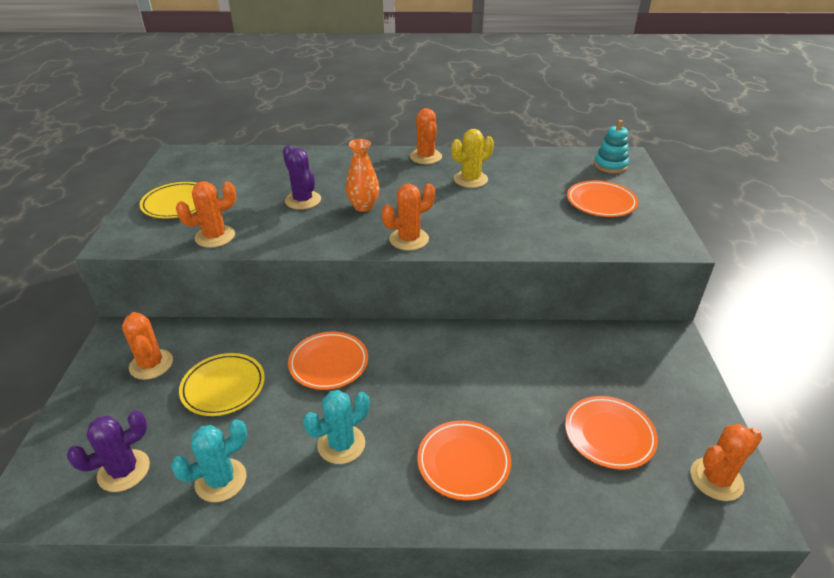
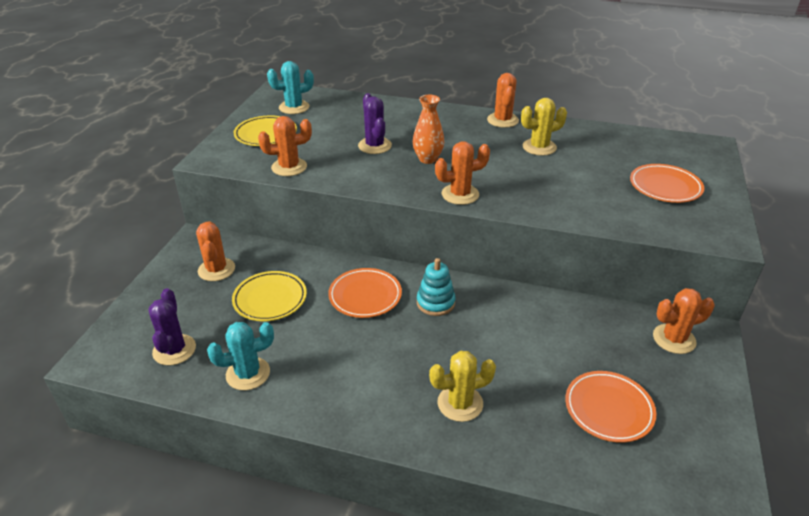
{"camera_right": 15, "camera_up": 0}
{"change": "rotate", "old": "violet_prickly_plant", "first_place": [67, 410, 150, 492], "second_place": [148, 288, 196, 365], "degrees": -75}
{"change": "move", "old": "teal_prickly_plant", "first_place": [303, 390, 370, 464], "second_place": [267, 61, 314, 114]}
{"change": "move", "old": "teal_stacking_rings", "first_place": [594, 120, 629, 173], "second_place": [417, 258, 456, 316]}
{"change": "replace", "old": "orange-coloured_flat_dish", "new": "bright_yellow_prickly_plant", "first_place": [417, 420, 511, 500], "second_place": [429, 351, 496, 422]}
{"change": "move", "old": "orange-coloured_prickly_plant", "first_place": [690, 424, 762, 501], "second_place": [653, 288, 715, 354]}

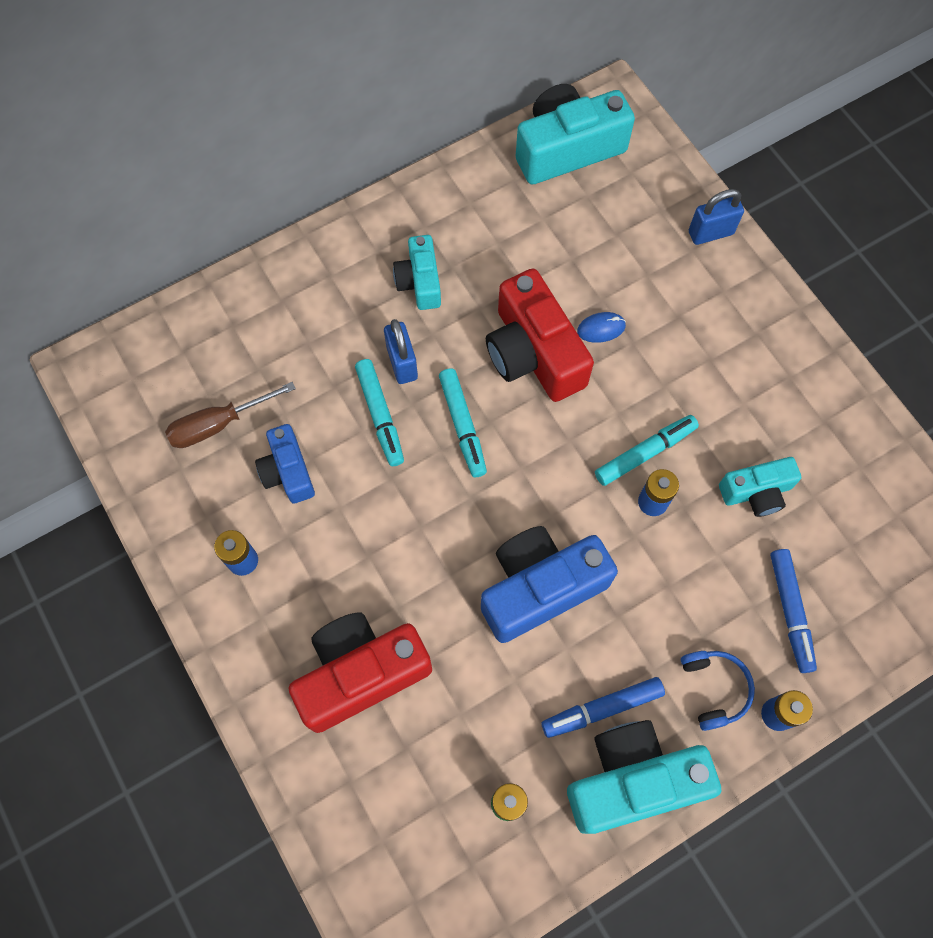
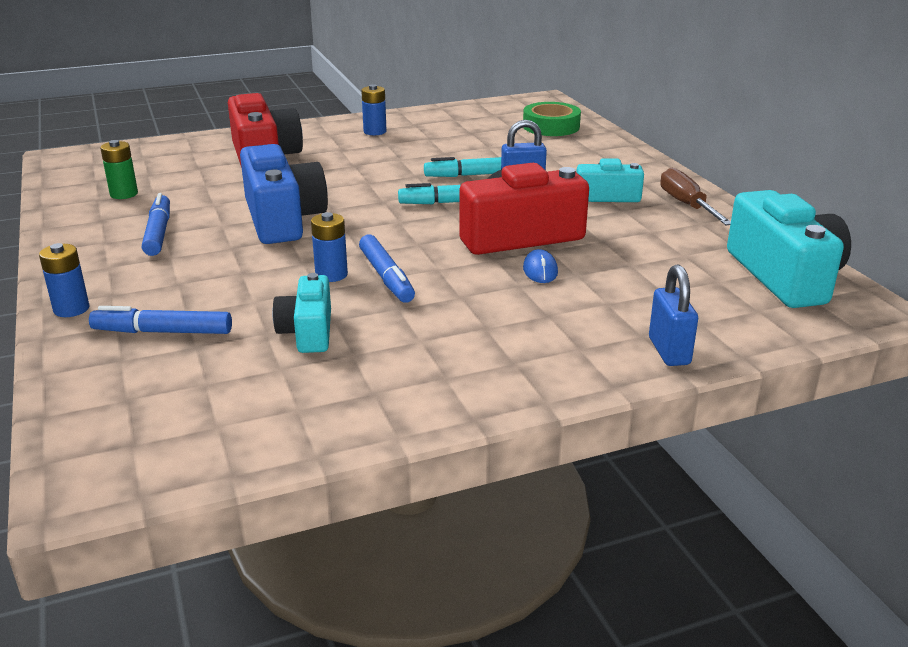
{"camera_right": 100, "camera_up": -40}
{"change": "recolor", "old": "teal_felt_pen", "new": "royal_blue_felt_pen", "first_place": [595, 415, 699, 486], "second_place": [359, 235, 415, 303]}
{"change": "insert", "new": "emerald_roll_of_tape", "second_place": [523, 102, 581, 136]}
{"change": "move", "old": "russet_screwdriver", "first_place": [165, 382, 296, 448], "second_place": [660, 168, 731, 225]}
{"change": "delete", "old": "royal_blue_camera", "first_place": [255, 424, 315, 504]}
{"change": "delete", "old": "teal_camera", "first_place": [567, 720, 721, 834]}
{"change": "delete", "old": "royal_blue_headset", "first_place": [681, 651, 755, 731]}

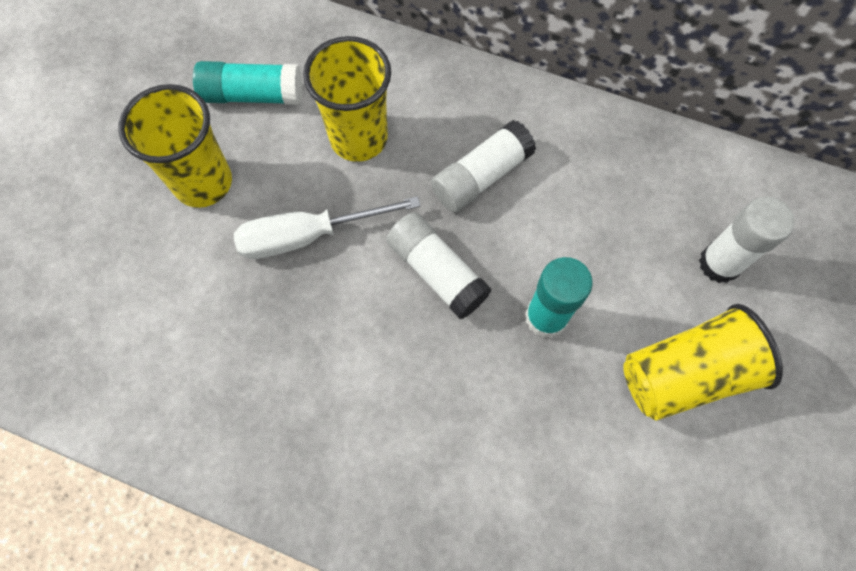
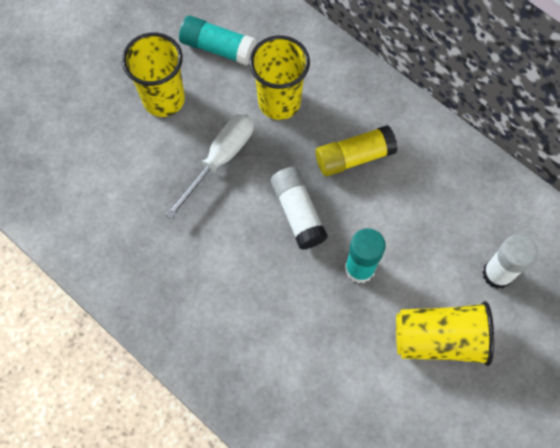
{"camera_right": 20, "camera_up": 0}
{"change": "rotate", "old": "white_screwdriver", "first_place": [234, 196, 421, 259], "second_place": [165, 113, 254, 220], "degrees": 120}
{"change": "recolor", "old": "white_stick_of_glue", "new": "bright_yellow_stick_of_glue", "first_place": [431, 120, 536, 212], "second_place": [316, 125, 397, 176]}

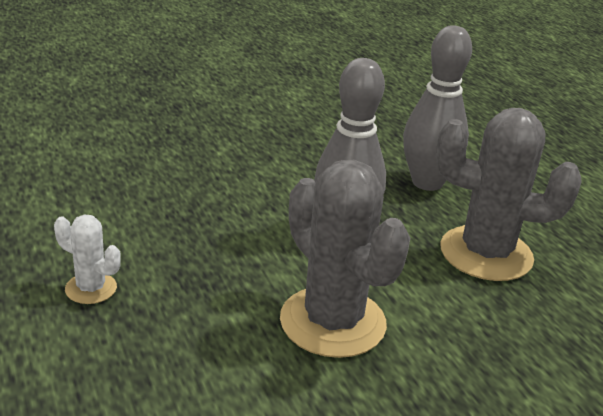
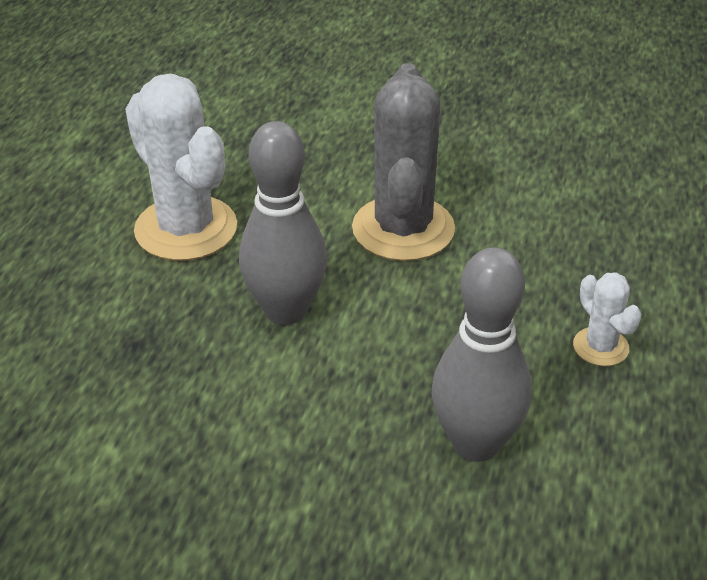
{"camera_right": -140, "camera_up": 10}
{"change": "recolor", "old": "ash-grey_prickly_plant", "new": "white_prickly_plant", "first_place": [436, 108, 582, 281], "second_place": [125, 74, 237, 261]}
{"change": "move", "old": "ash-grey_skittle", "first_place": [403, 25, 472, 191], "second_place": [432, 247, 532, 462]}

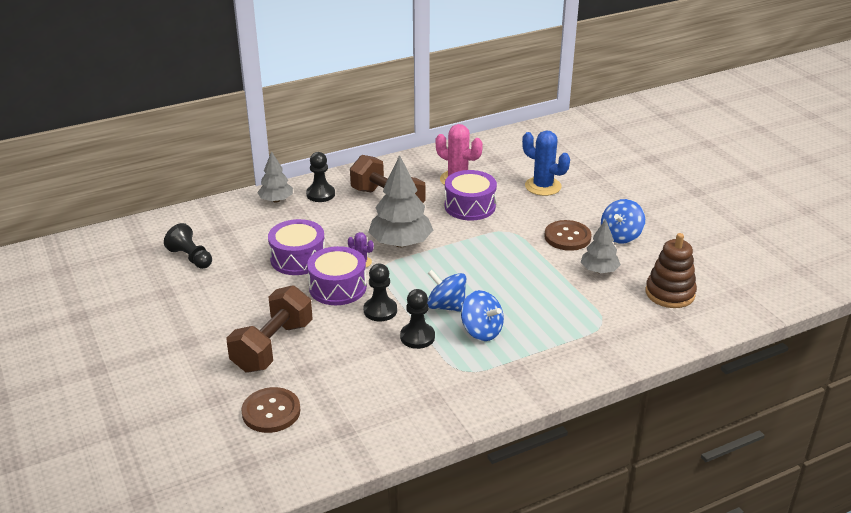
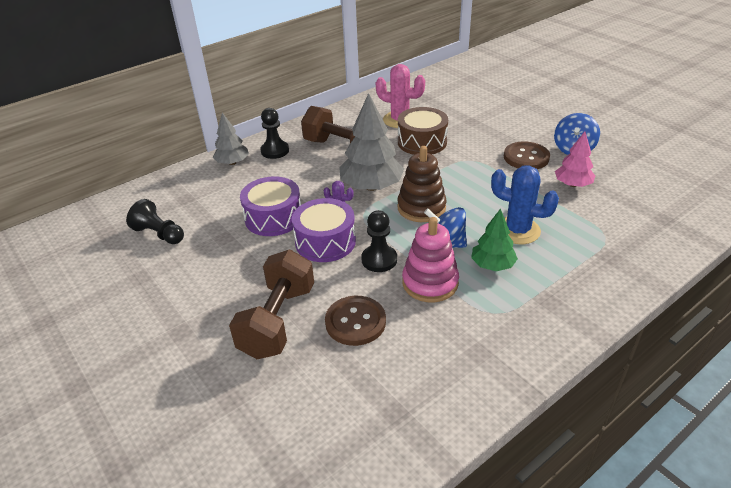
{"camera_right": -10, "camera_up": 5}
{"change": "move", "old": "russet_sewing_button", "first_place": [242, 387, 300, 433], "second_place": [325, 296, 386, 346]}
{"change": "move", "old": "russet_stacking_rings", "first_place": [645, 233, 697, 308], "second_place": [397, 146, 447, 222]}
{"change": "recolor", "old": "violet_snare_drum", "new": "russet_snare_drum", "first_place": [445, 170, 497, 220], "second_place": [398, 107, 448, 155]}
{"change": "replace", "old": "black_chess_pawn", "new": "rose-pink_stacking_rings", "first_place": [400, 289, 435, 349], "second_place": [402, 217, 459, 302]}
{"change": "replace", "old": "royal_blue_toy_top", "new": "emerald_tree", "first_place": [461, 290, 504, 341], "second_place": [471, 208, 518, 271]}
{"change": "move", "old": "royal_blue_prickly_plant", "first_place": [522, 130, 570, 196], "second_place": [491, 166, 559, 244]}
{"change": "recolor", "old": "ash-grey_tree", "new": "rose-pink_tree", "first_place": [581, 219, 621, 273], "second_place": [555, 132, 595, 187]}

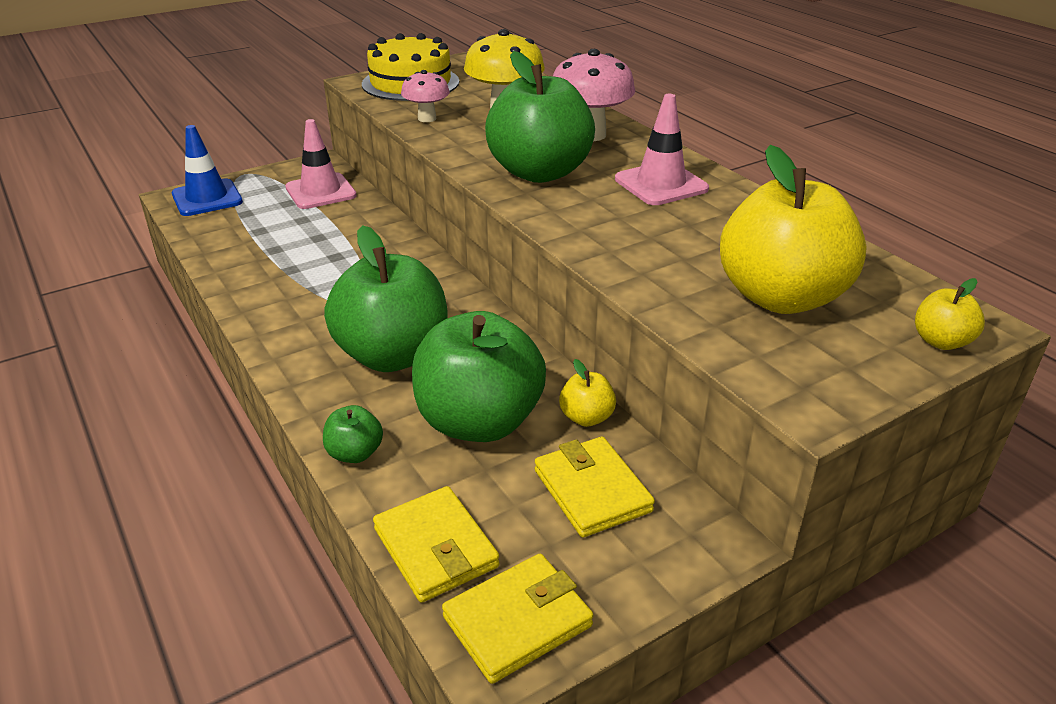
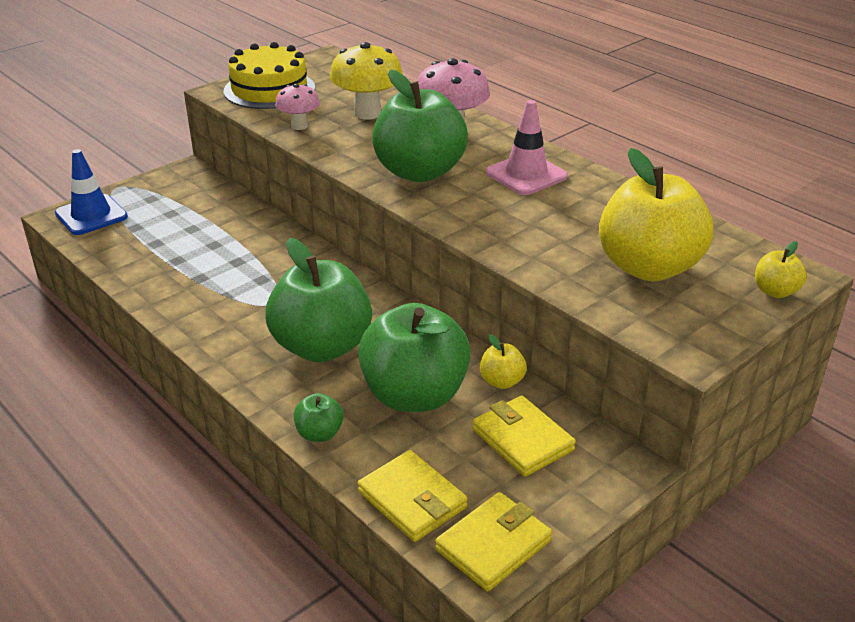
{"camera_right": -10, "camera_up": 0}
{"change": "delete", "old": "rose-pink_road_cone", "first_place": [285, 119, 357, 209]}

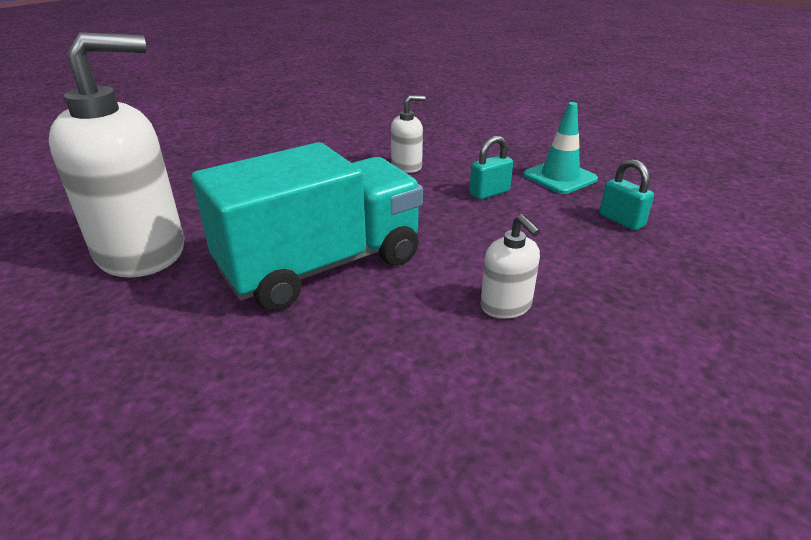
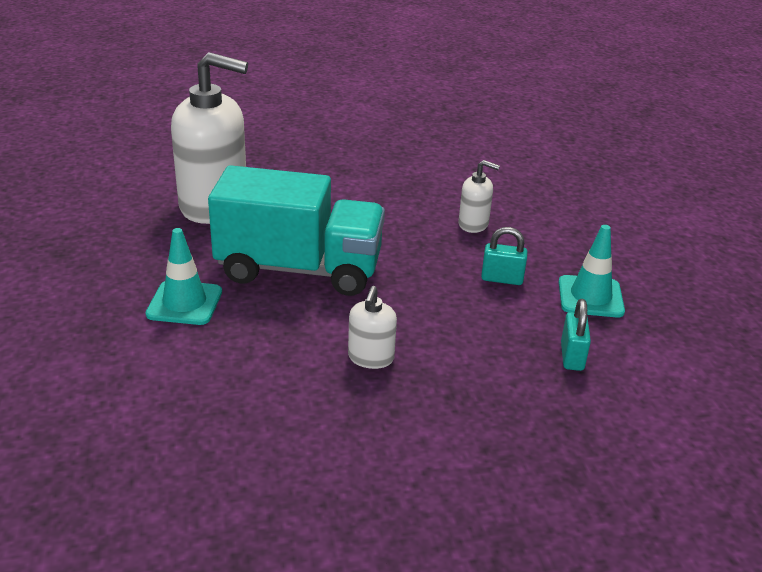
{"camera_right": 40, "camera_up": 0}
{"change": "insert", "new": "teal_road_cone", "second_place": [146, 228, 222, 325]}

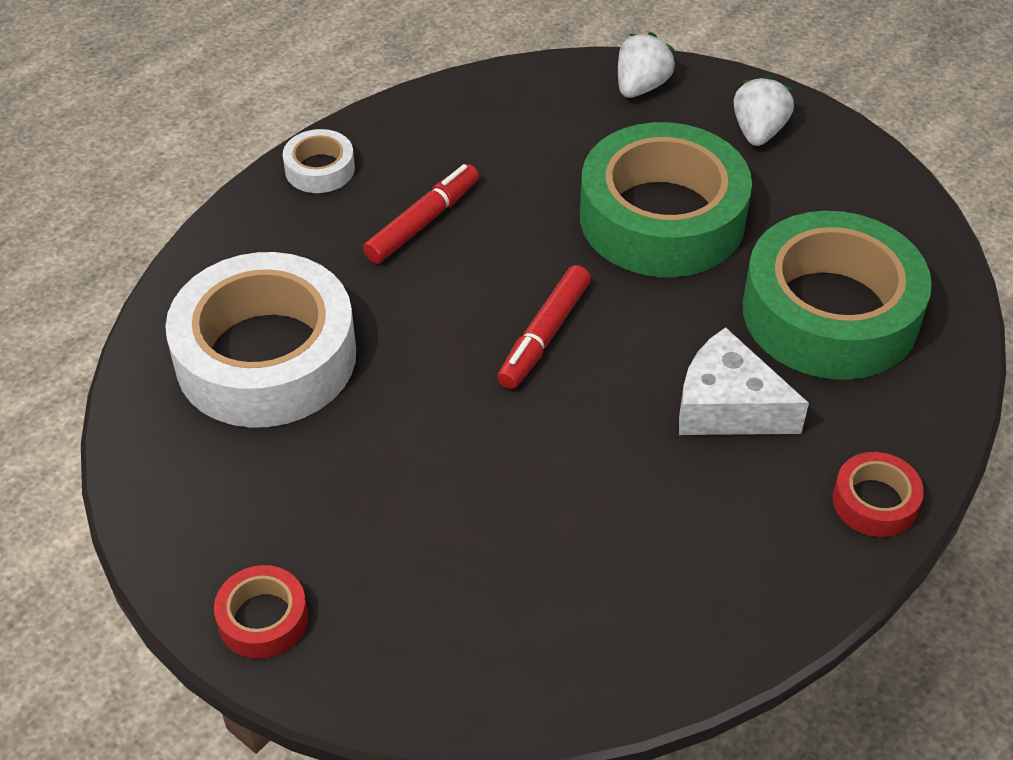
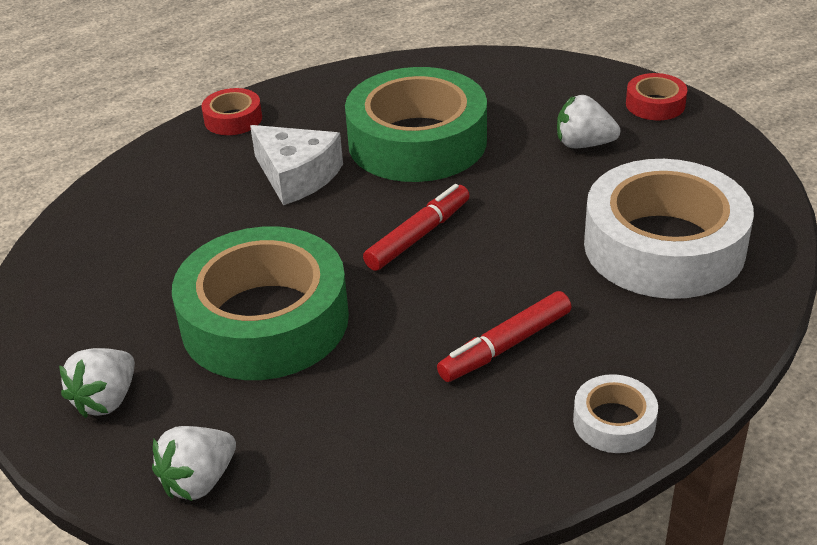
{"camera_right": -165, "camera_up": -10}
{"change": "move", "old": "emerald_roll_of_tape", "first_place": [743, 211, 932, 380], "second_place": [345, 67, 487, 182]}
{"change": "insert", "new": "white_berry", "second_place": [557, 95, 620, 148]}

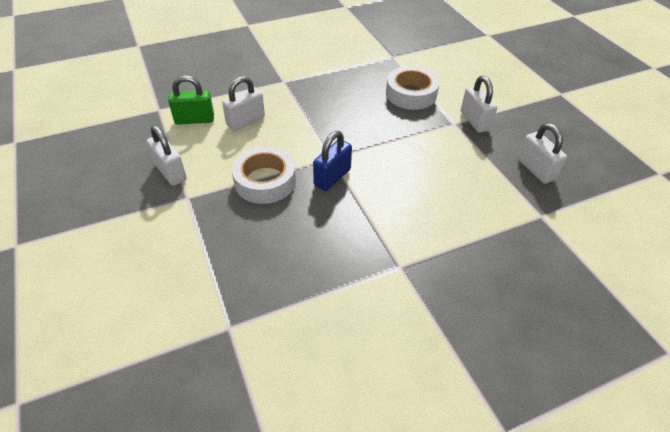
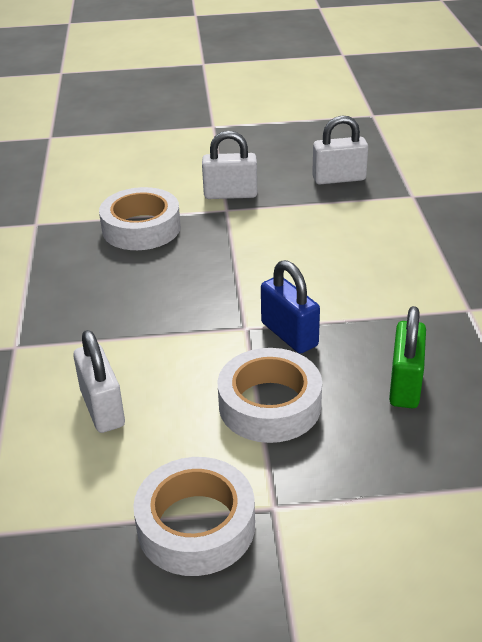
{"camera_right": -70, "camera_up": -10}
{"change": "replace", "old": "white_lock", "new": "white_roll_of_tape", "first_place": [147, 125, 187, 186], "second_place": [133, 457, 255, 576]}
{"change": "move", "old": "emerald_lock", "first_place": [168, 75, 214, 125], "second_place": [389, 306, 426, 408]}

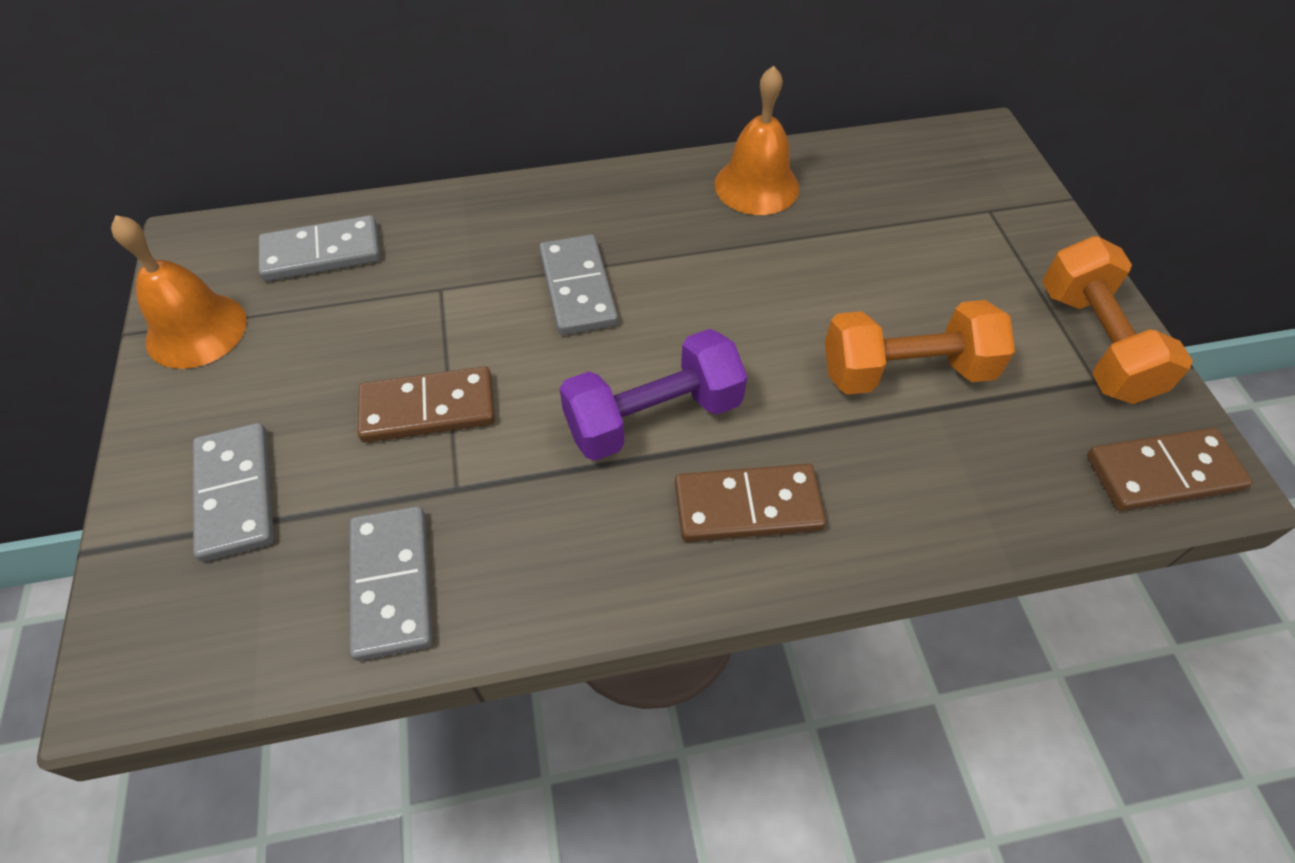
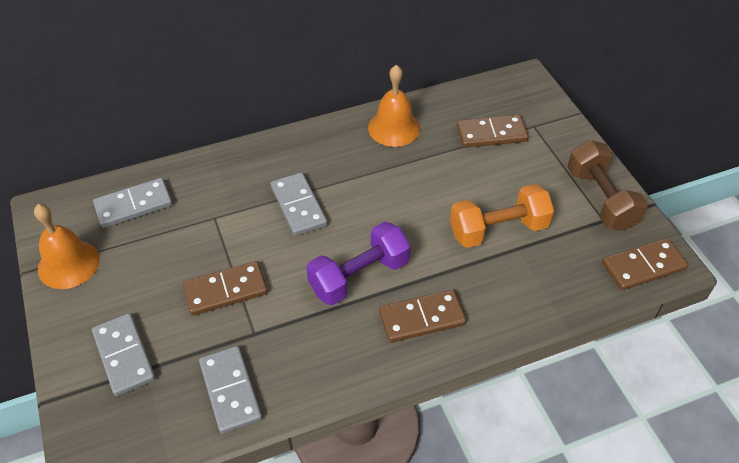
{"camera_right": -10, "camera_up": -5}
{"change": "insert", "new": "russet_domino_piece", "second_place": [456, 114, 528, 148]}
{"change": "recolor", "old": "orange-coloured_dumbbell", "new": "russet_dumbbell", "first_place": [1042, 236, 1193, 404], "second_place": [567, 140, 648, 231]}

